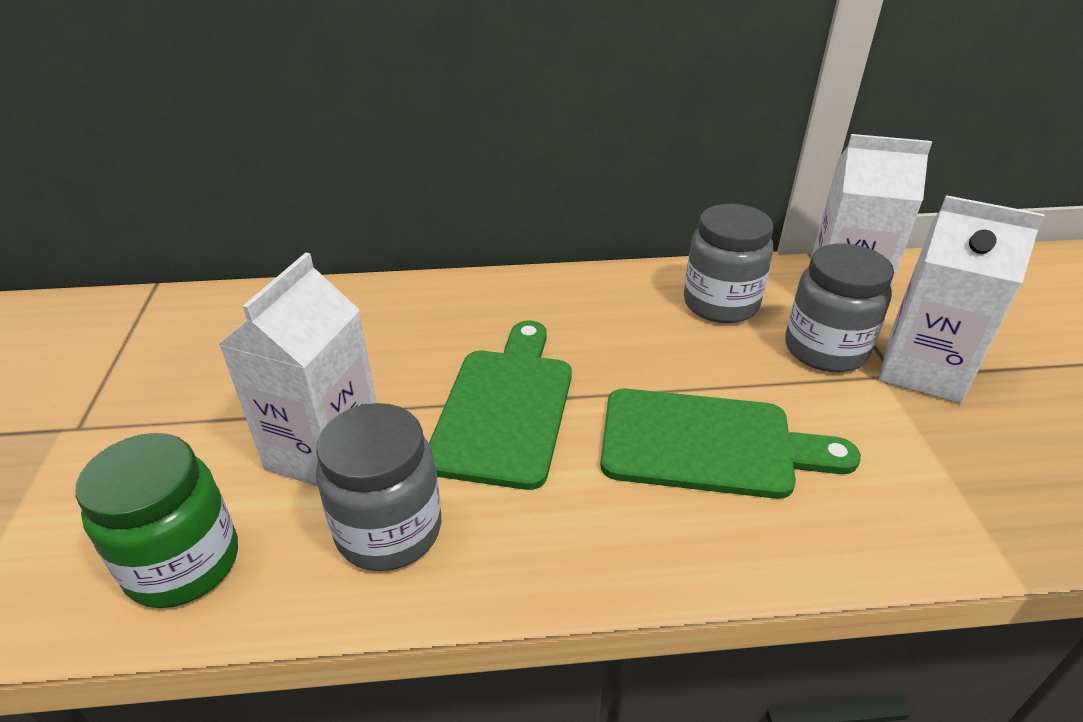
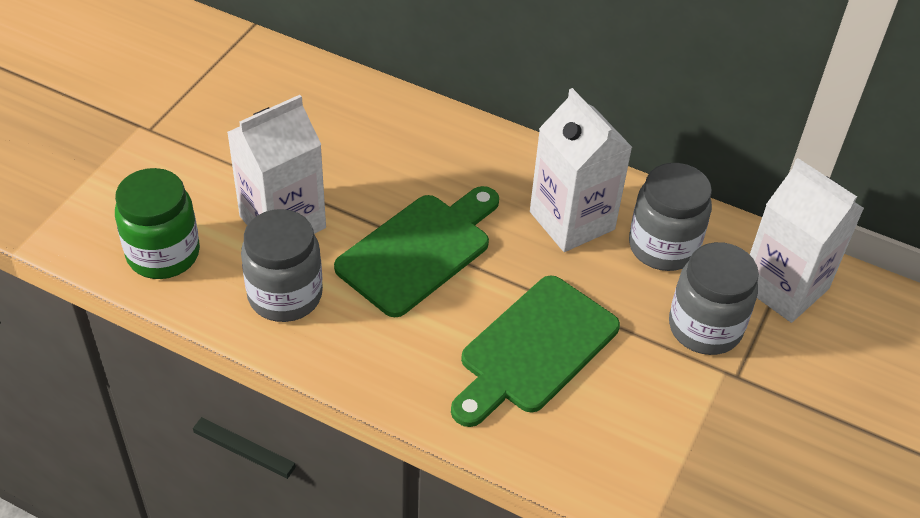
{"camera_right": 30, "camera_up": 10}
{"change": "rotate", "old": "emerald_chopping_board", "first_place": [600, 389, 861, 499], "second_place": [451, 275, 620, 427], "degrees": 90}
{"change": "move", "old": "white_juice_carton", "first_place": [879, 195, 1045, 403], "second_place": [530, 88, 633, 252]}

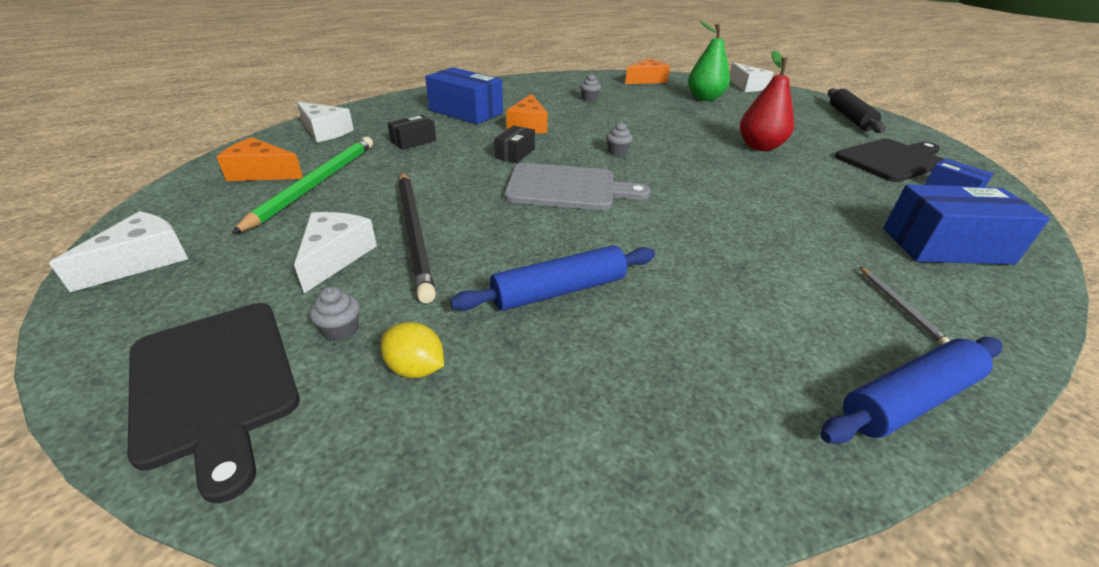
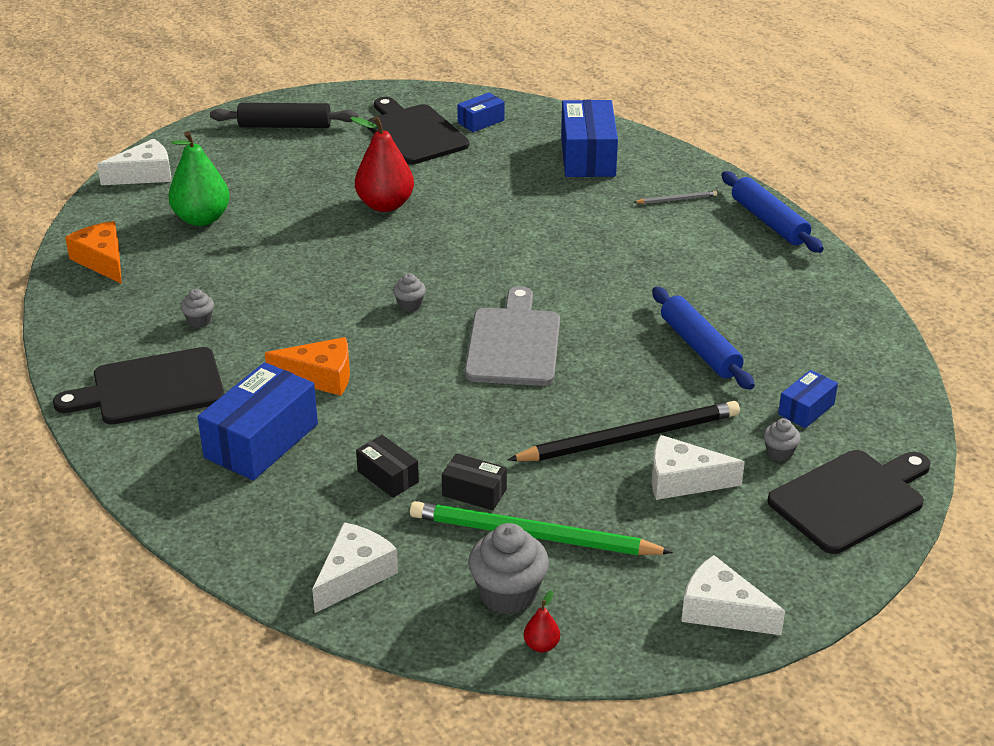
{"camera_right": -90, "camera_up": 0}
{"change": "insert", "new": "black_chopping_board", "second_place": [53, 347, 225, 425]}
{"change": "move", "old": "black_package", "first_place": [494, 125, 535, 163], "second_place": [442, 453, 507, 510]}
{"change": "replace", "old": "orange-coloured_piece_of_cheese", "new": "ash-grey_cupcake", "first_place": [217, 137, 303, 181], "second_place": [468, 523, 549, 615]}
{"change": "insert", "new": "scarlet_toy_pear", "second_place": [524, 590, 560, 652]}
{"change": "replace", "old": "bright_yellow_toy_lemon", "new": "royal_blue_package", "first_place": [381, 322, 444, 378], "second_place": [778, 370, 838, 428]}

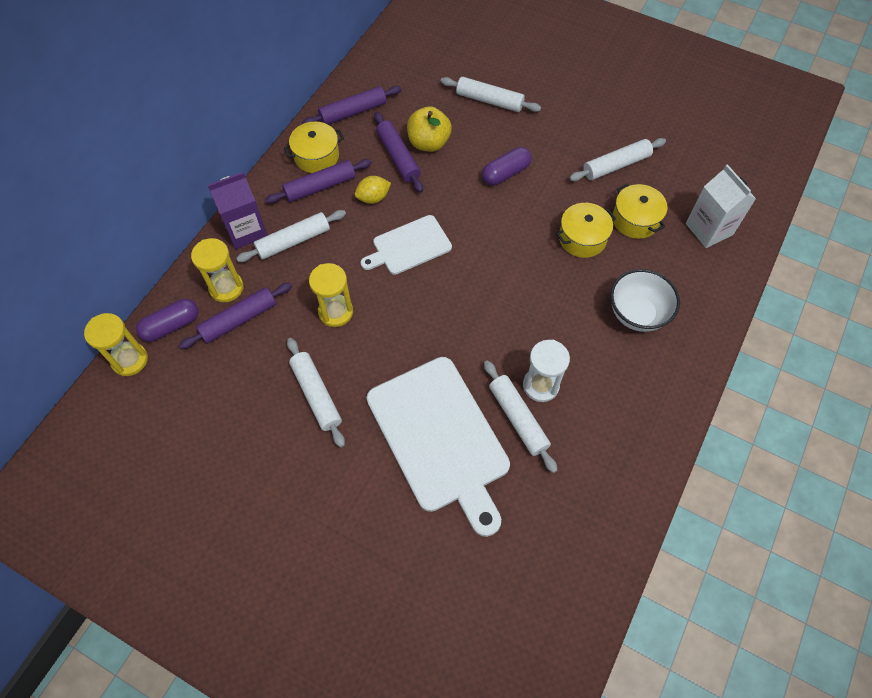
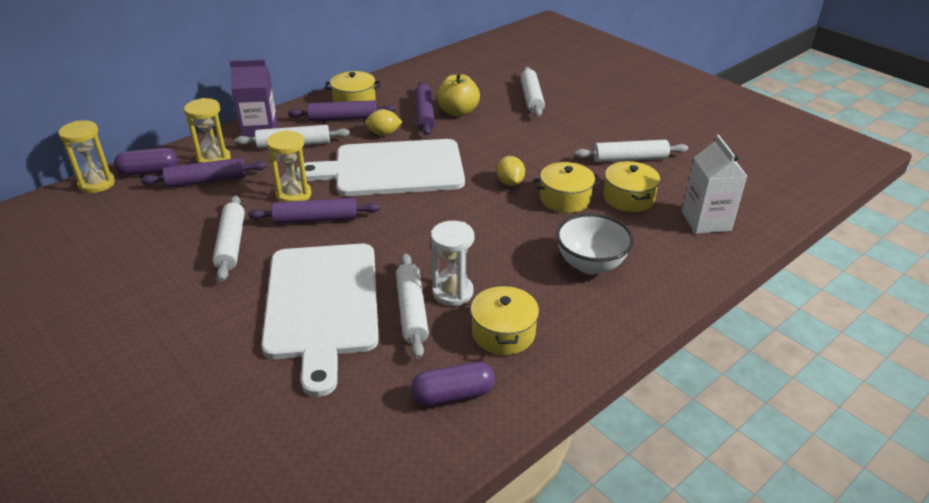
{"camera_right": 20, "camera_up": -25}
{"change": "move", "old": "violet_dough_roller", "first_place": [302, 86, 402, 125], "second_place": [248, 198, 380, 224]}
{"change": "resize", "old": "white_chopping_board", "first_place": [361, 215, 452, 275], "second_place": [296, 139, 465, 196], "factor": 1.8}
{"change": "move", "old": "violet_pill", "first_place": [482, 147, 532, 185], "second_place": [411, 362, 495, 406]}
{"change": "insert", "new": "bright_yellow_cooking_pot", "second_place": [471, 285, 539, 355]}
{"change": "insert", "new": "bright_yellow_toy_lemon", "second_place": [496, 156, 525, 186]}
{"change": "rotate", "old": "white_dough_roller", "first_place": [440, 77, 541, 112], "second_place": [520, 67, 545, 117], "degrees": 45}

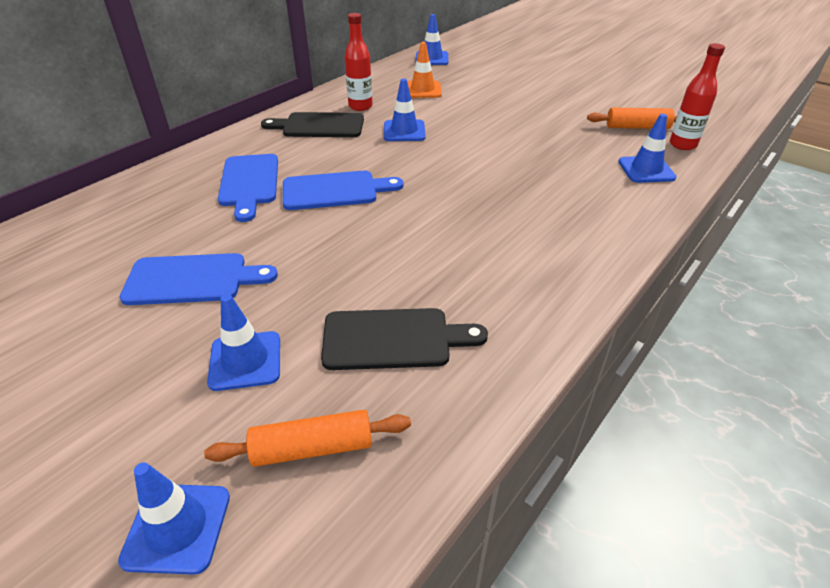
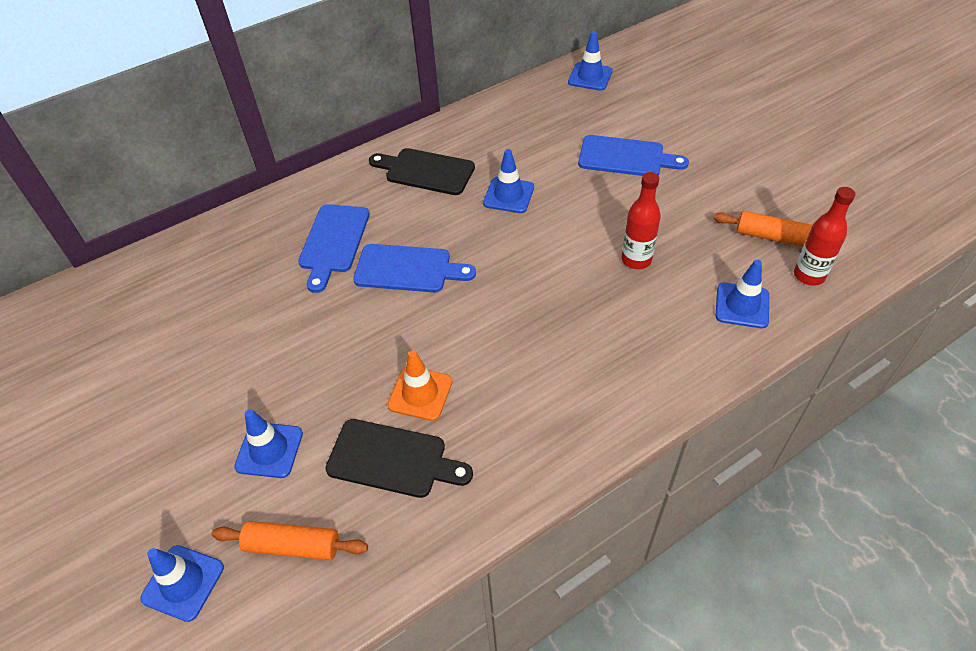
{"camera_right": 20, "camera_up": 10}
{"change": "move", "old": "orange-coloured_road_cone", "first_place": [407, 42, 442, 98], "second_place": [387, 350, 452, 421]}
{"change": "move", "old": "royal_blue_chopping_board", "first_place": [119, 253, 278, 305], "second_place": [578, 135, 689, 176]}
{"change": "move", "old": "scarlet_flask", "first_place": [345, 13, 373, 111], "second_place": [622, 172, 661, 269]}

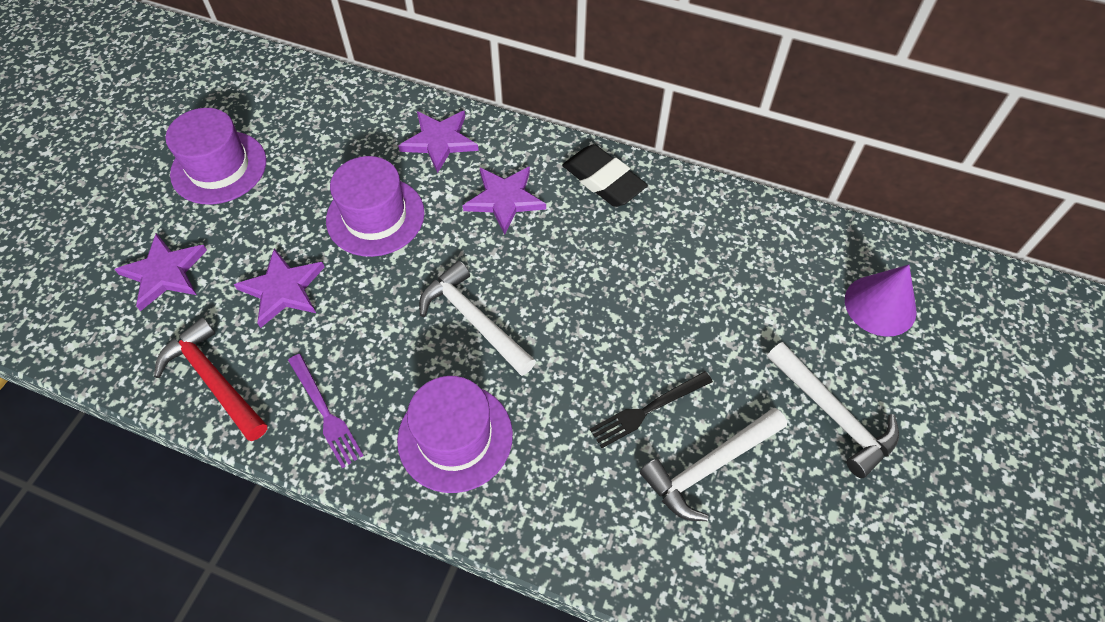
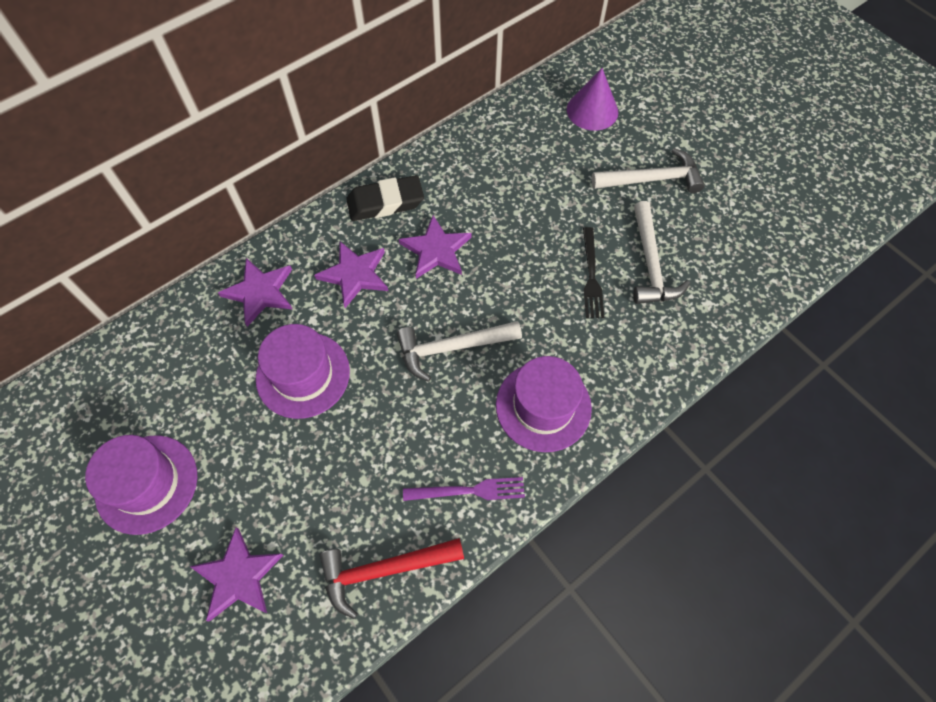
{"camera_right": -60, "camera_up": 5}
{"change": "move", "old": "violet_star", "first_place": [234, 248, 325, 328], "second_place": [399, 215, 471, 279]}

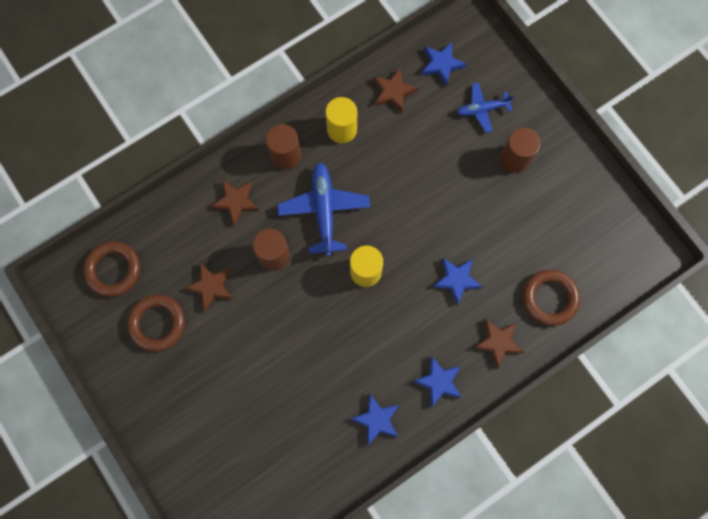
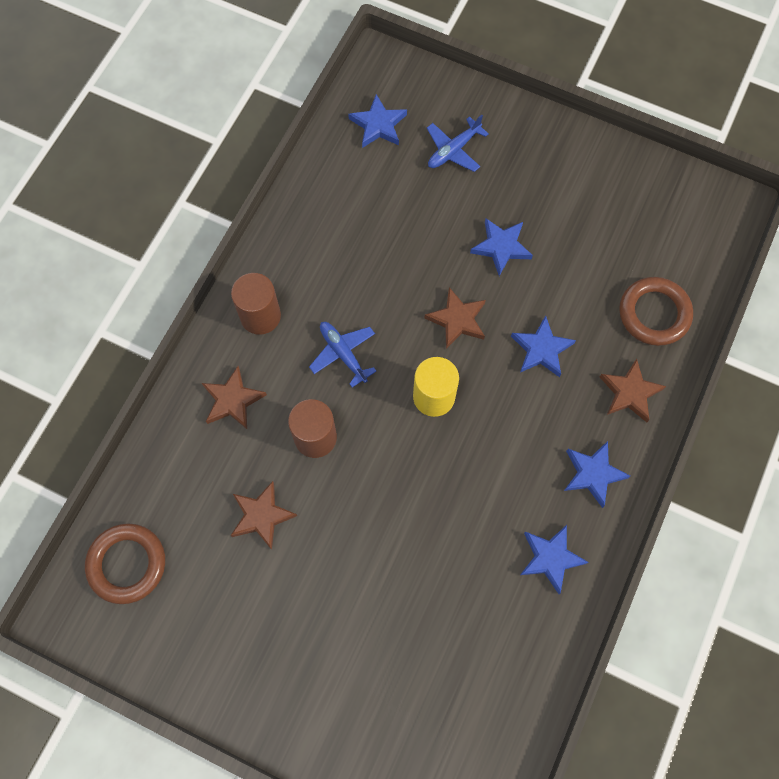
{"camera_right": -30, "camera_up": -5}
{"change": "resize", "old": "royal_blue_aeroplane", "first_place": [277, 162, 370, 256], "second_place": [309, 322, 376, 388], "factor": 0.6}
{"change": "move", "old": "russet_star", "first_place": [373, 68, 418, 113], "second_place": [425, 287, 486, 349]}
{"change": "insert", "new": "royal_blue_star", "second_place": [470, 218, 533, 276]}
{"change": "delete", "old": "russet_ring", "first_place": [127, 294, 185, 352]}
{"change": "delete", "old": "bright_yellow_cylinder_shape", "first_place": [326, 97, 357, 143]}
{"change": "delete", "old": "russet_cylinder_shape", "first_place": [500, 127, 541, 173]}

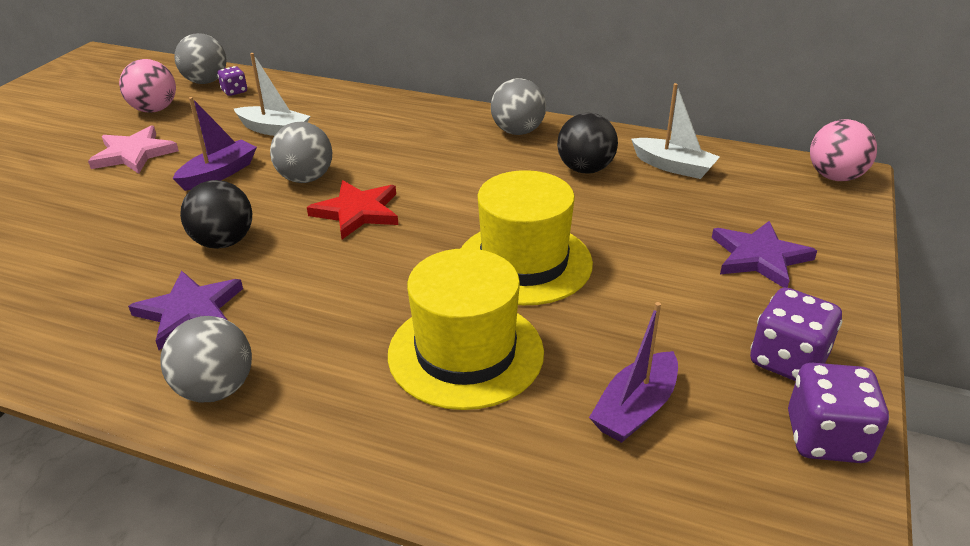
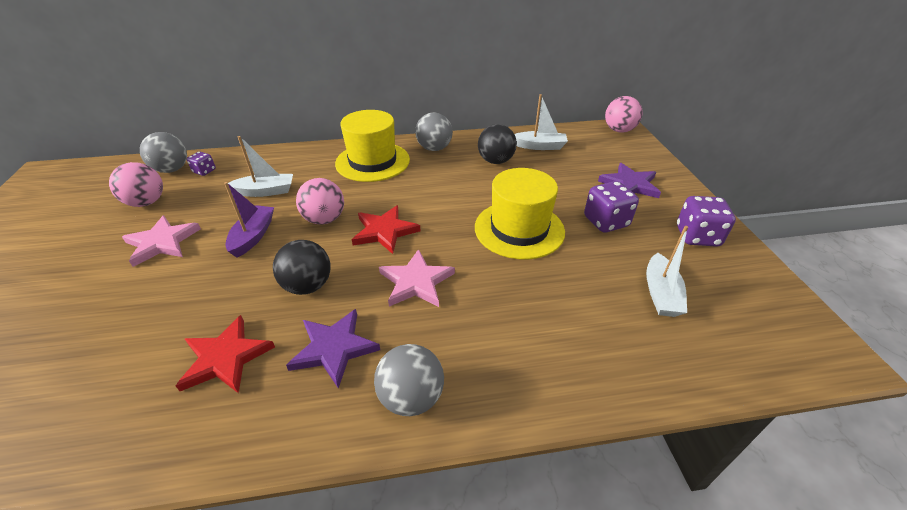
{"camera_right": -30, "camera_up": 5}
{"change": "insert", "new": "scarlet_star", "second_place": [176, 315, 275, 394]}
{"change": "recolor", "old": "ash-grey_play_ball", "new": "rose-pink_play_ball", "first_place": [270, 122, 332, 183], "second_place": [296, 178, 344, 225]}
{"change": "move", "old": "bright_yellow_tall_hat", "first_place": [388, 248, 544, 410], "second_place": [335, 110, 410, 182]}
{"change": "insert", "new": "rose-pink_star", "second_place": [379, 249, 455, 307]}
{"change": "move", "old": "violet_die", "first_place": [788, 363, 889, 463], "second_place": [584, 181, 639, 233]}
{"change": "recolor", "old": "violet_boat", "new": "white_boat", "first_place": [589, 302, 678, 443], "second_place": [646, 226, 688, 317]}

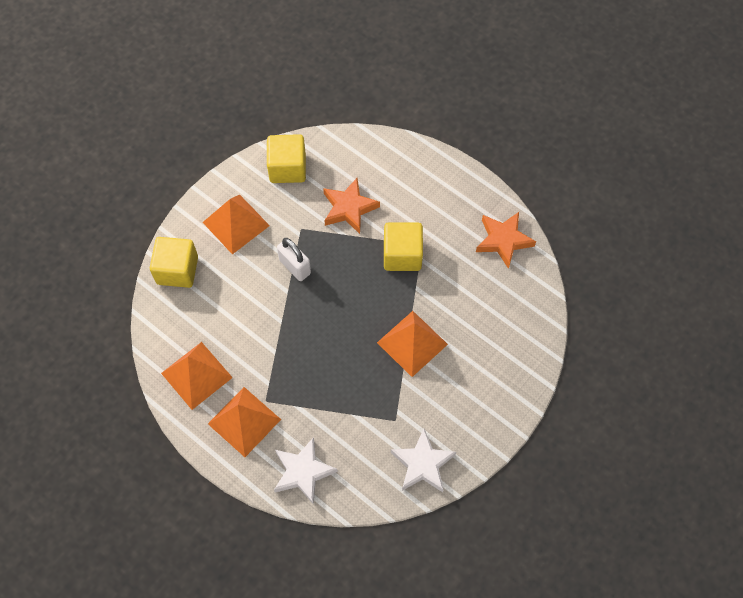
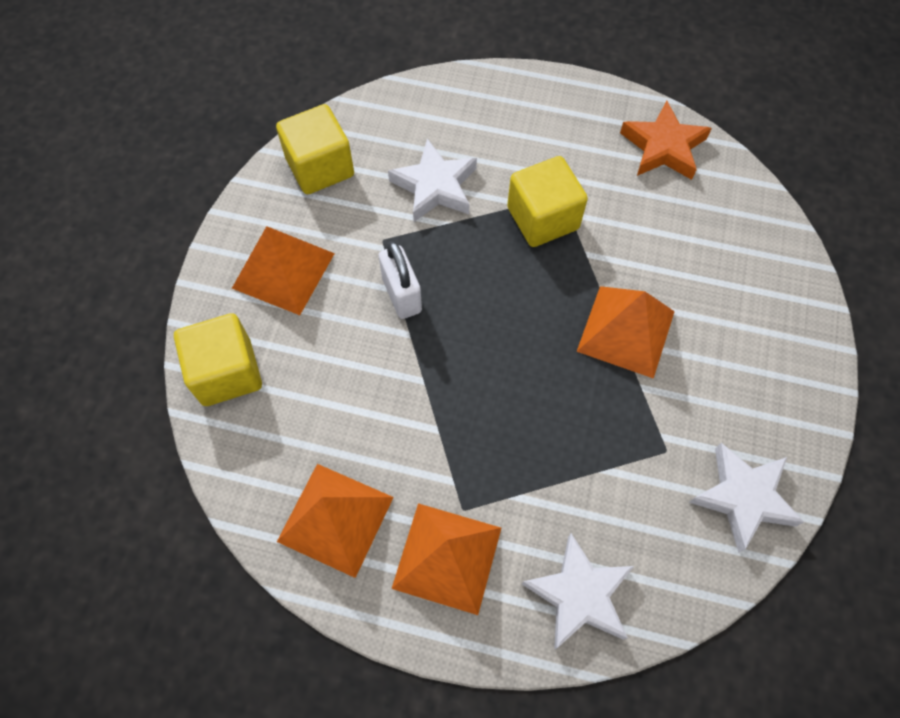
{"camera_right": -25, "camera_up": 0}
{"change": "rotate", "old": "white_lock", "first_place": [277, 238, 311, 281], "second_place": [379, 241, 422, 319], "degrees": 45}
{"change": "recolor", "old": "orange-coloured_star", "new": "white_star", "first_place": [323, 178, 380, 234], "second_place": [388, 139, 477, 222]}

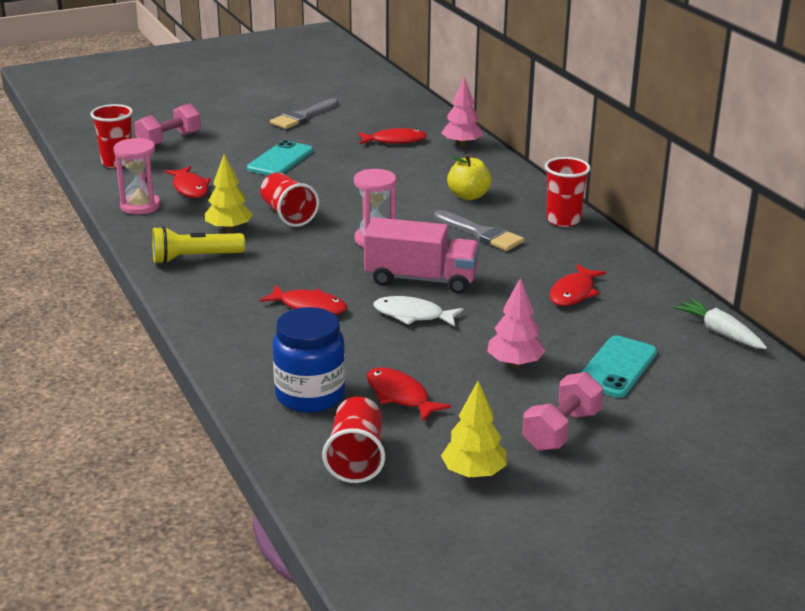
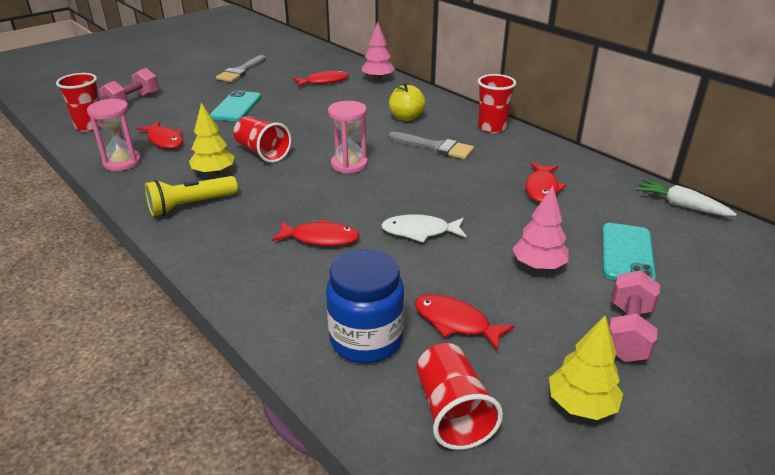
{"camera_right": -15, "camera_up": 5}
{"change": "delete", "old": "rose-pink_truck", "first_place": [364, 217, 480, 294]}

